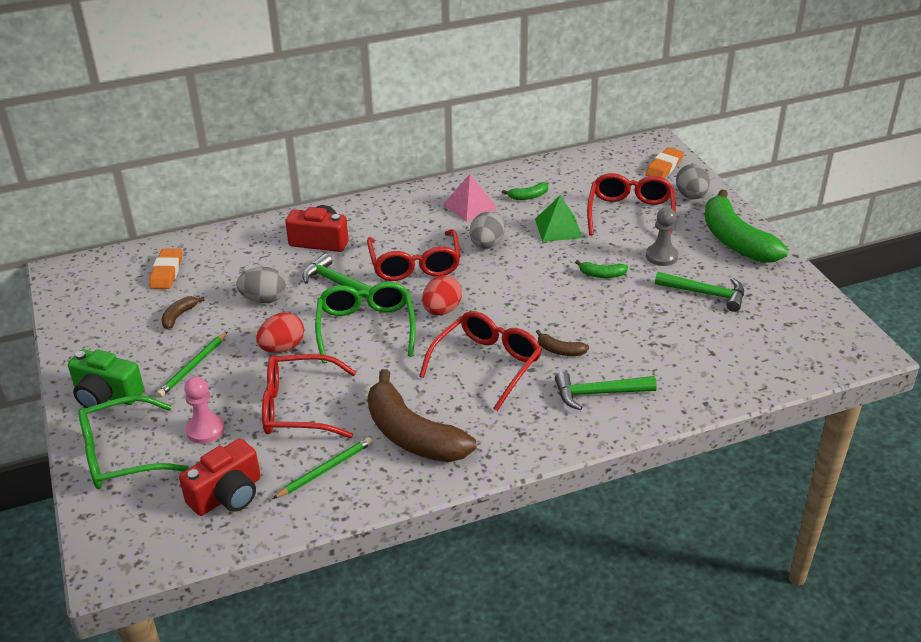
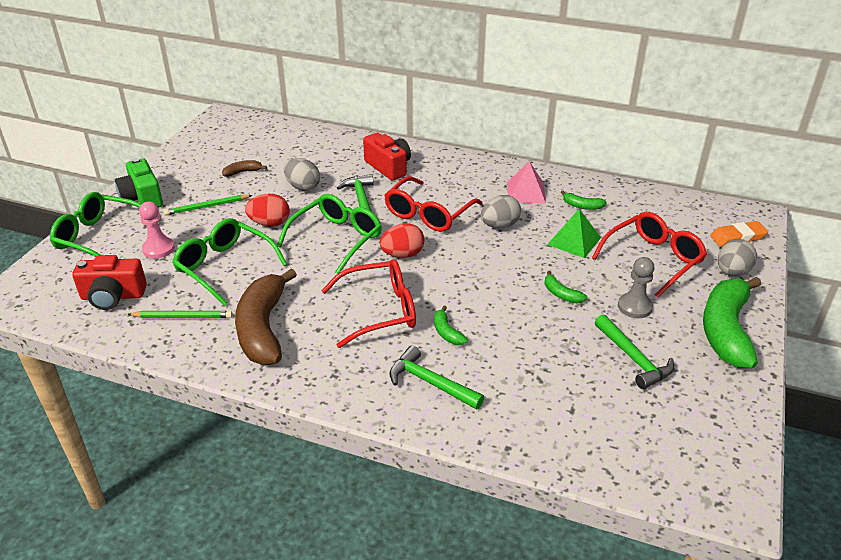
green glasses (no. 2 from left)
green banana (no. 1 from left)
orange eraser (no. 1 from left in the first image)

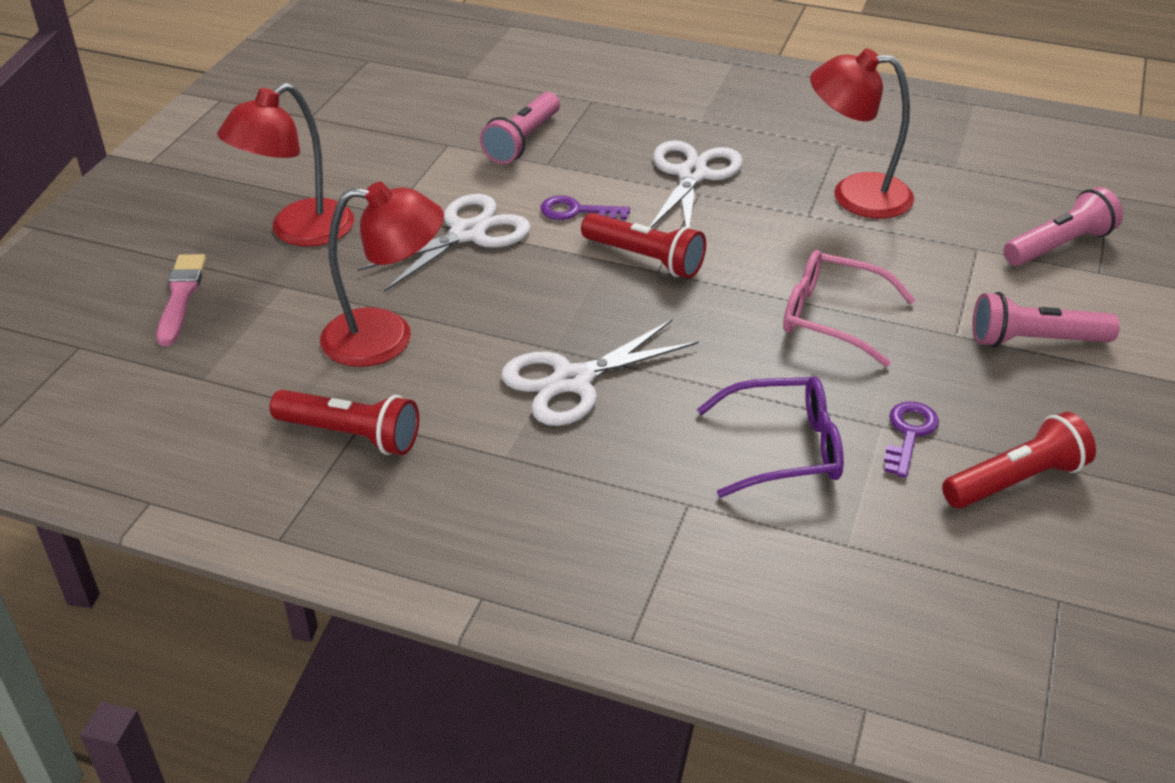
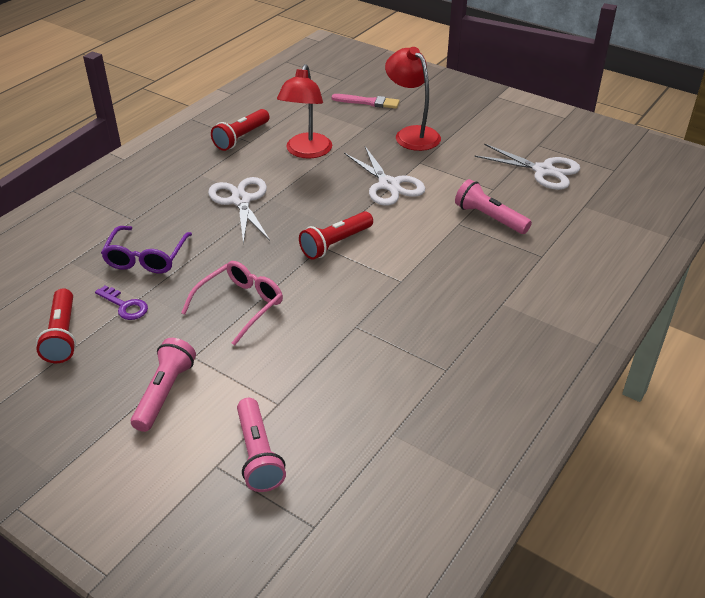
white scissors (no. 3 from left)
purple key (no. 1 from left in the first image)
red lamp (no. 3 from left in the first image)

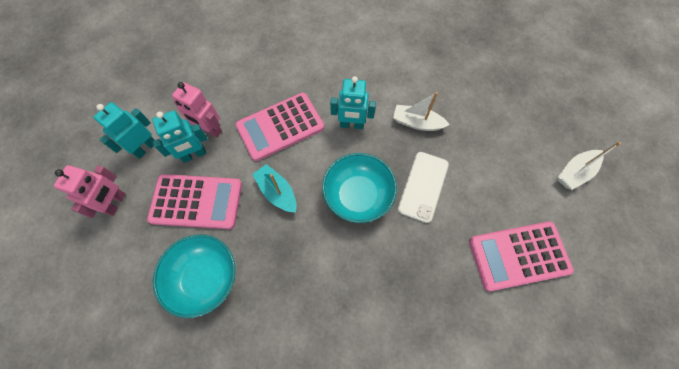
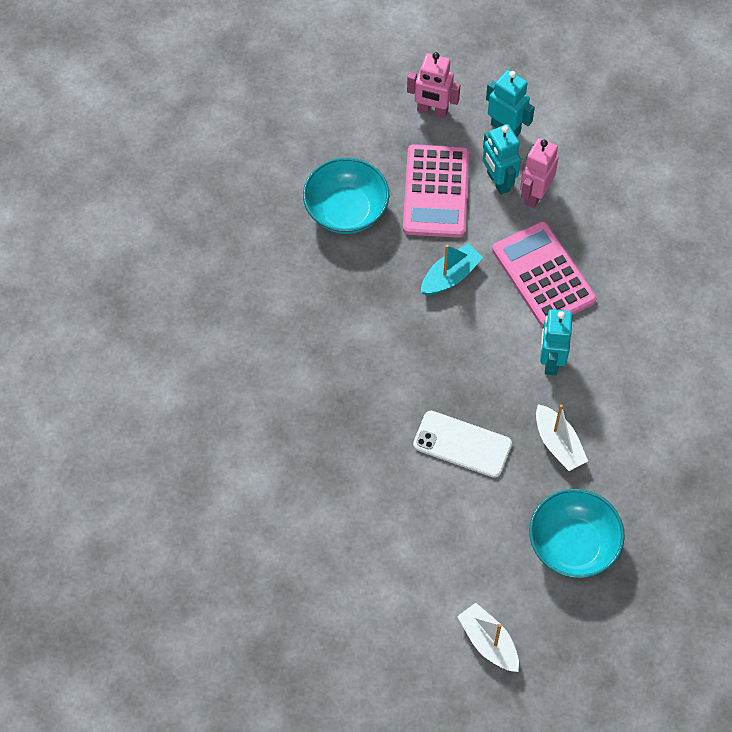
turquoise bowl (no. 2 from left)
white boat (no. 2 from left)
pink calculator (no. 3 from left in the first image)

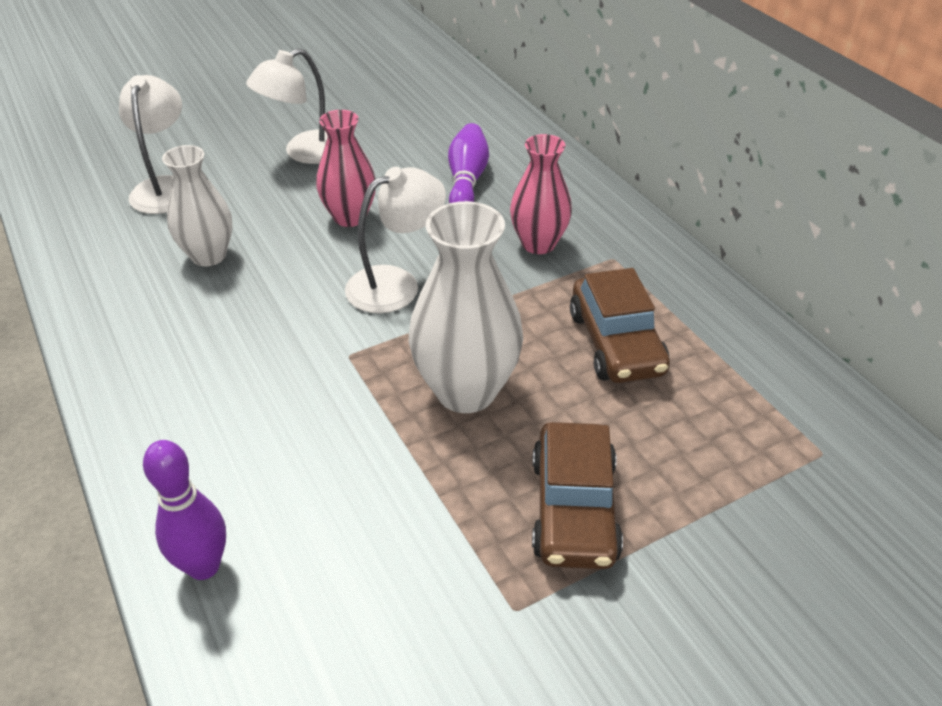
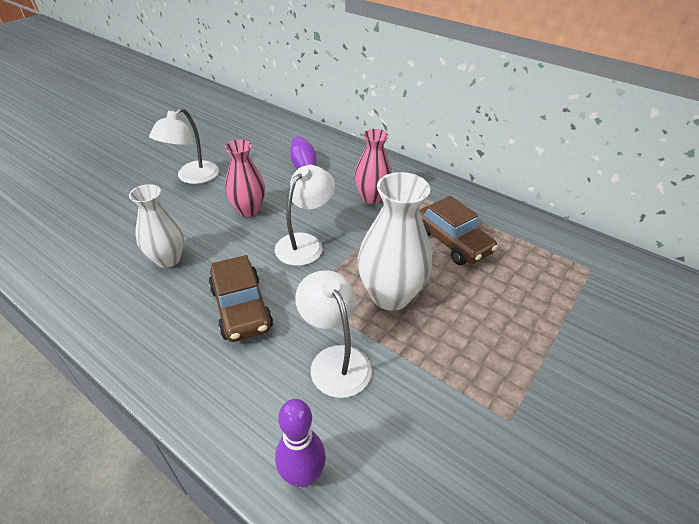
brown car (no. 1 from left)
white lamp (no. 3 from left)

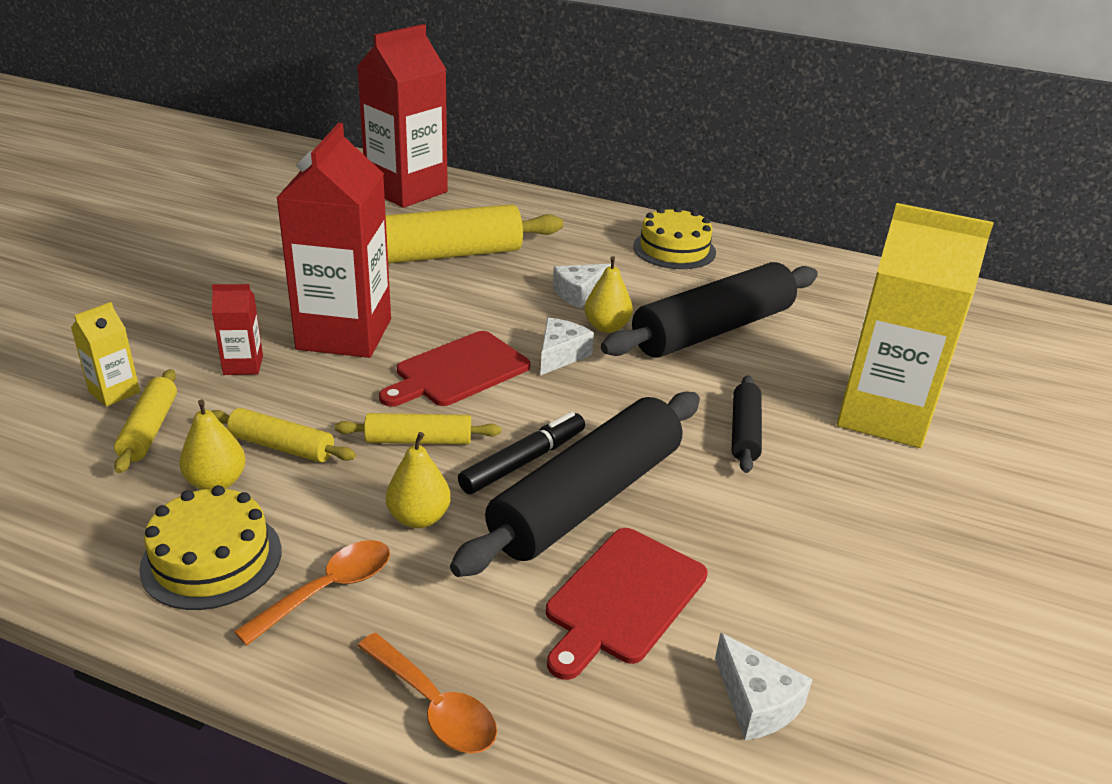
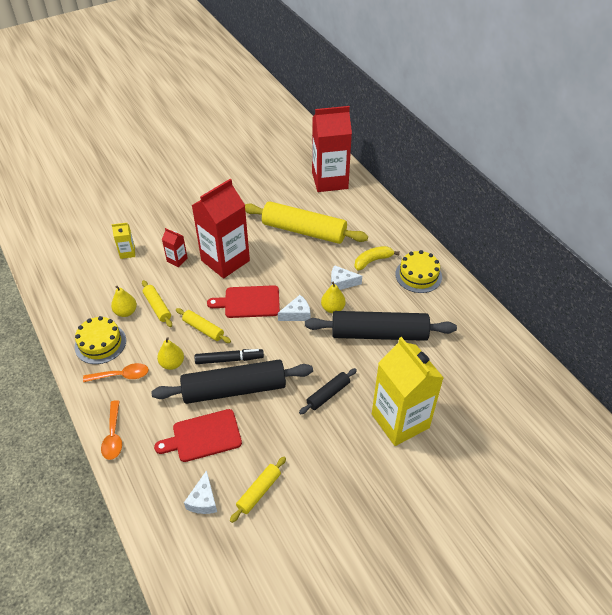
yellow rolling pin (no. 3 from left)
yellow banana

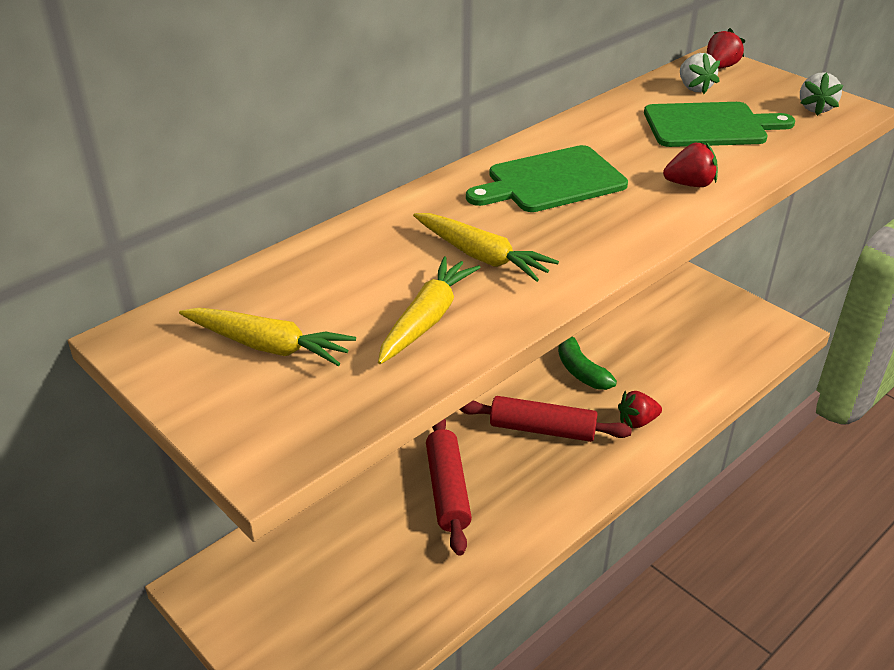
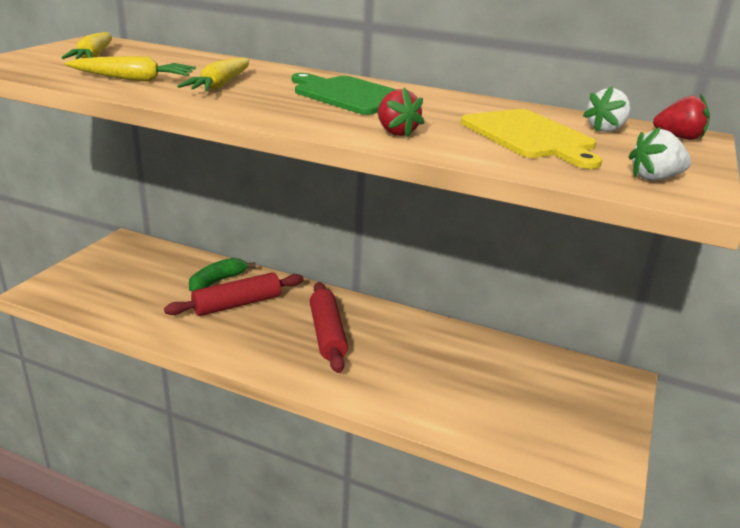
green banana
yellow cutting board
red strawberry (no. 1 from left in the first image)

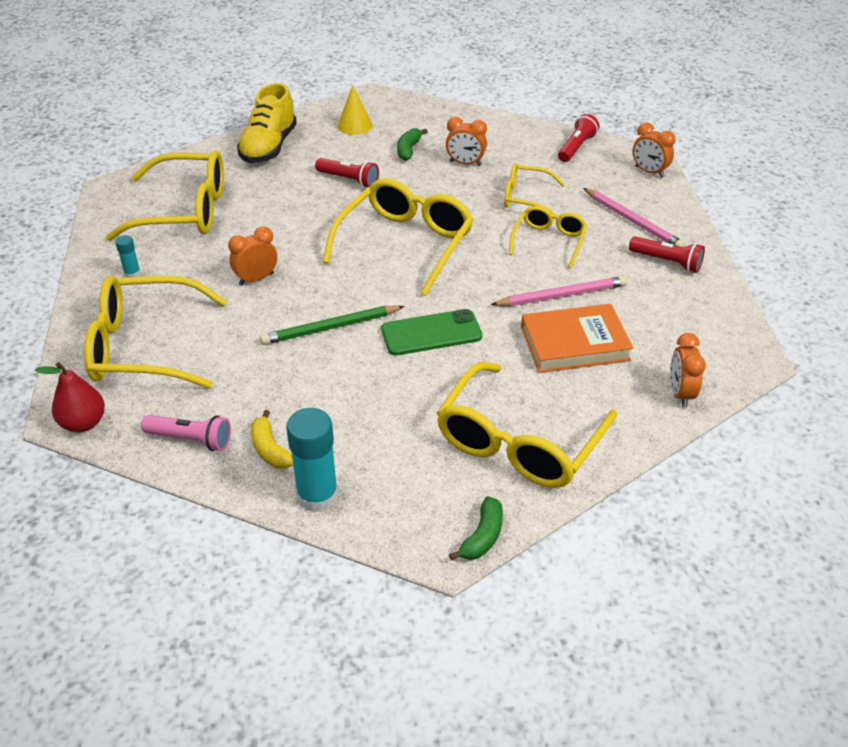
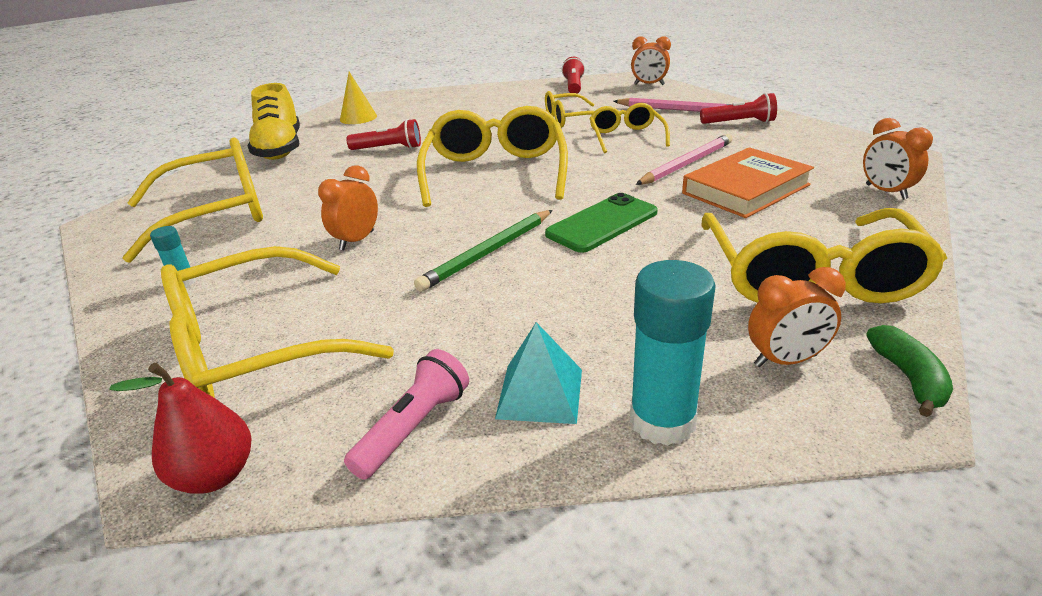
pink flashlight
turquoise pyramid
orange clock (no. 3 from left)
green banana (no. 1 from left in the first image)

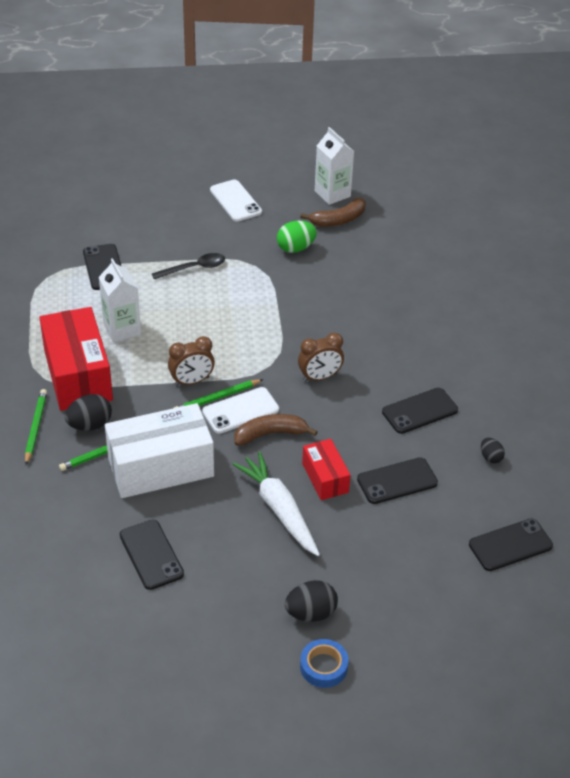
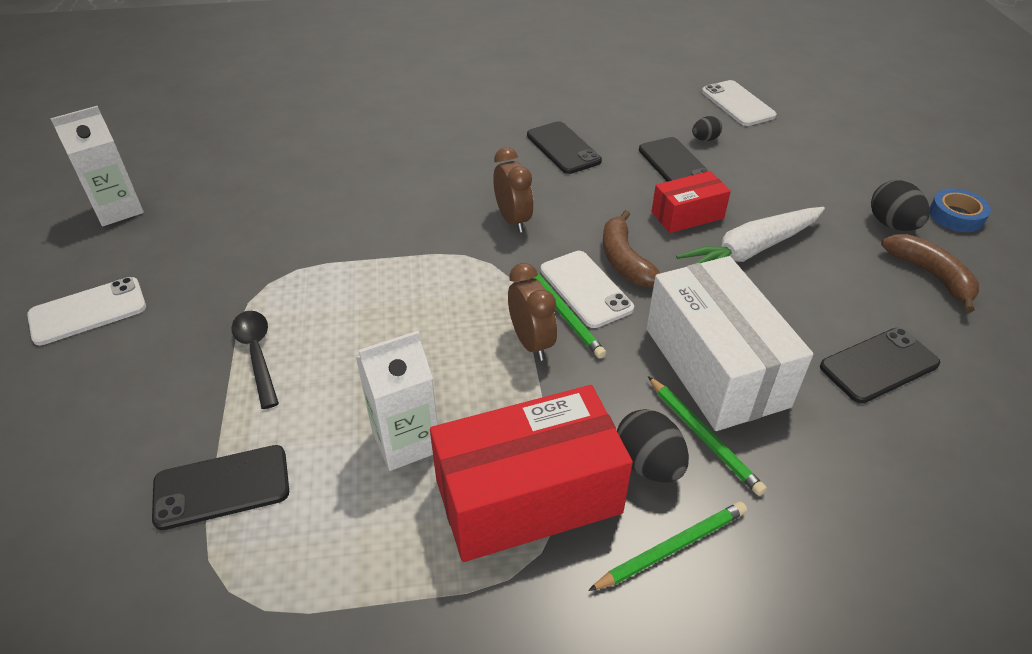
green pencil (no. 2 from left)
black egg (no. 2 from left)
white phone (no. 3 from left)
brown banana (no. 2 from left)
green egg

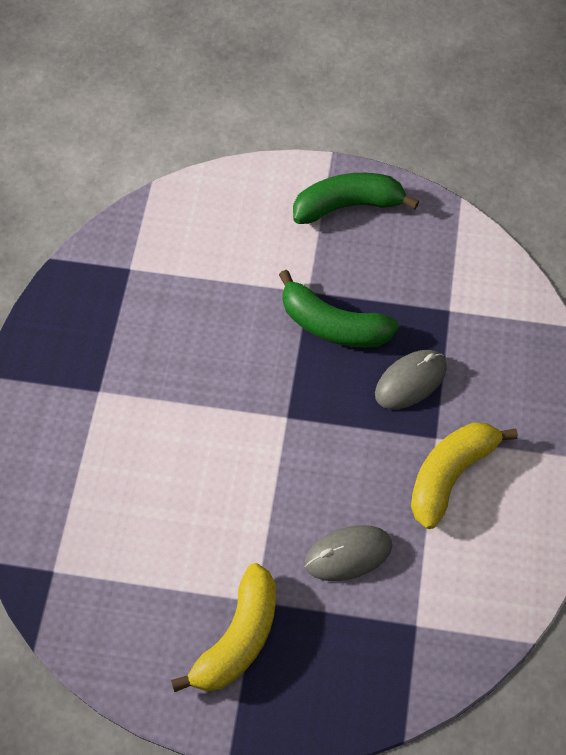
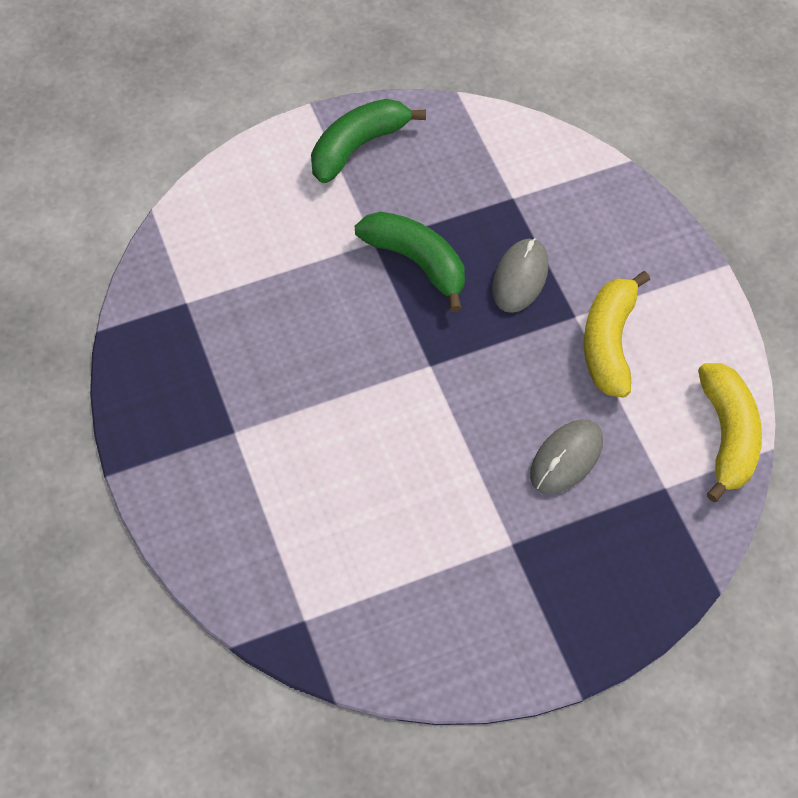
green banana (no. 2 from left)
yellow banana (no. 2 from left)

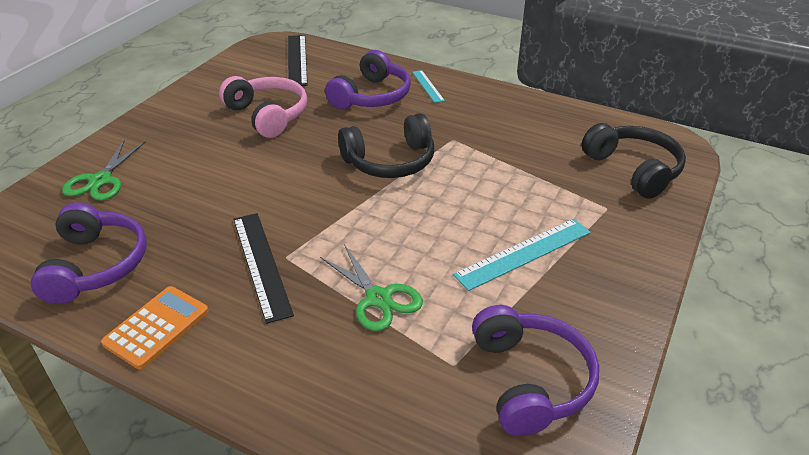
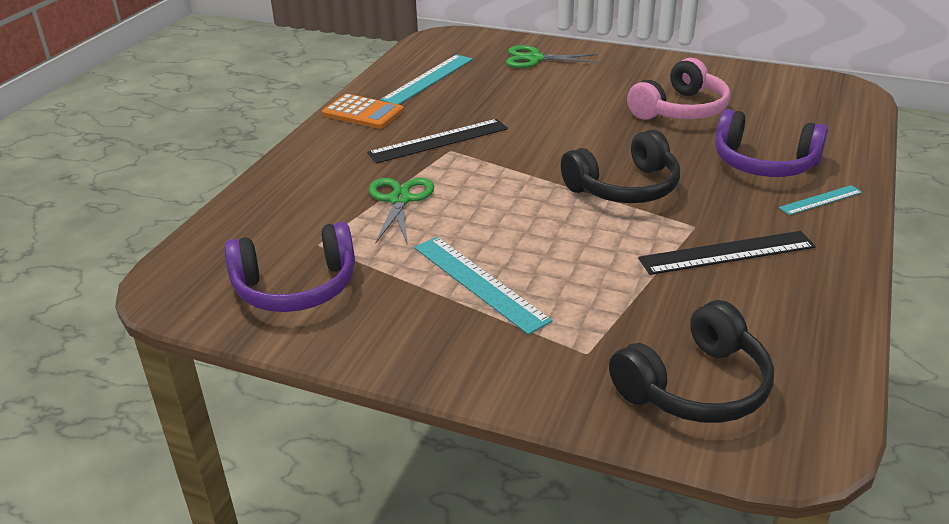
green scissors (no. 1 from left)
turquoise ruler (no. 1 from left)
black headphones (no. 1 from left)
black ruler (no. 2 from left)

